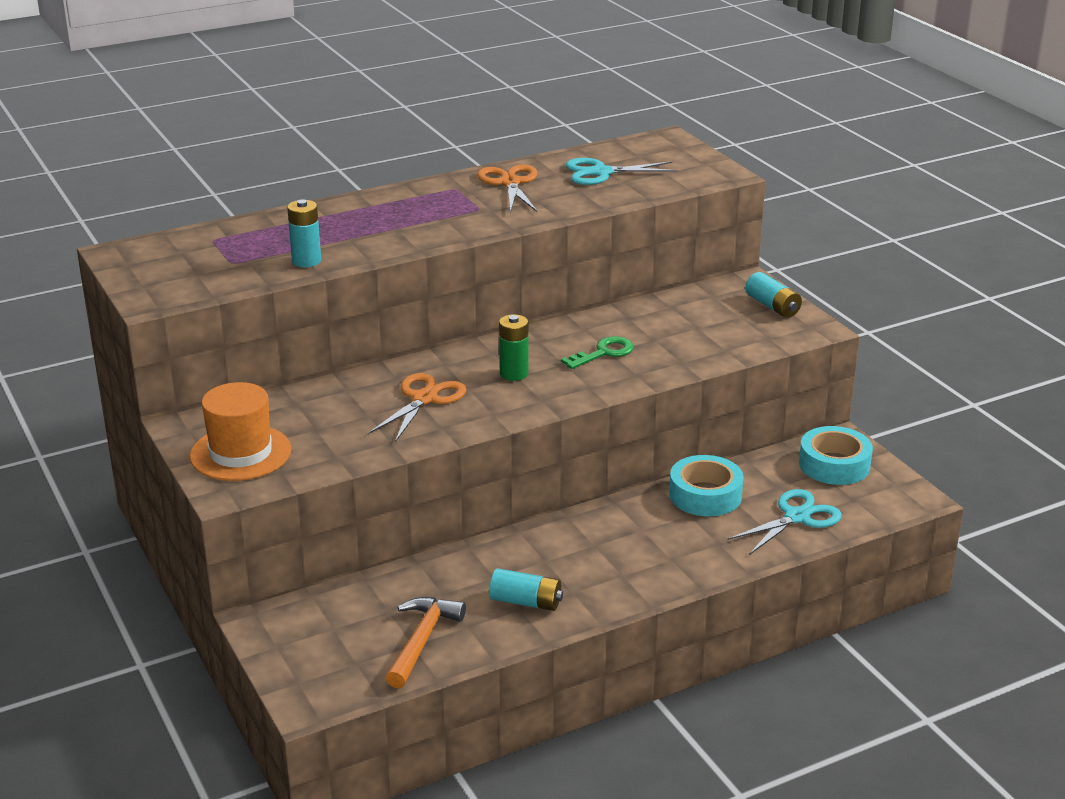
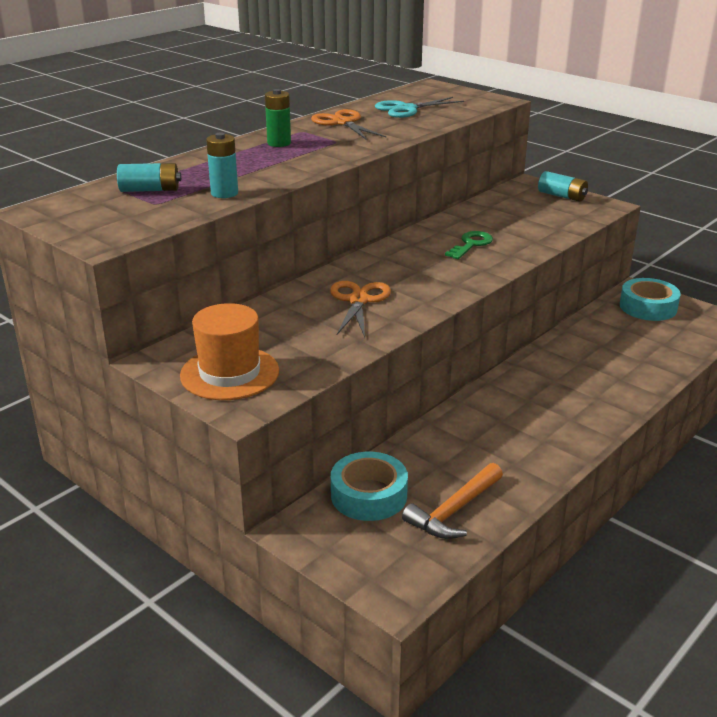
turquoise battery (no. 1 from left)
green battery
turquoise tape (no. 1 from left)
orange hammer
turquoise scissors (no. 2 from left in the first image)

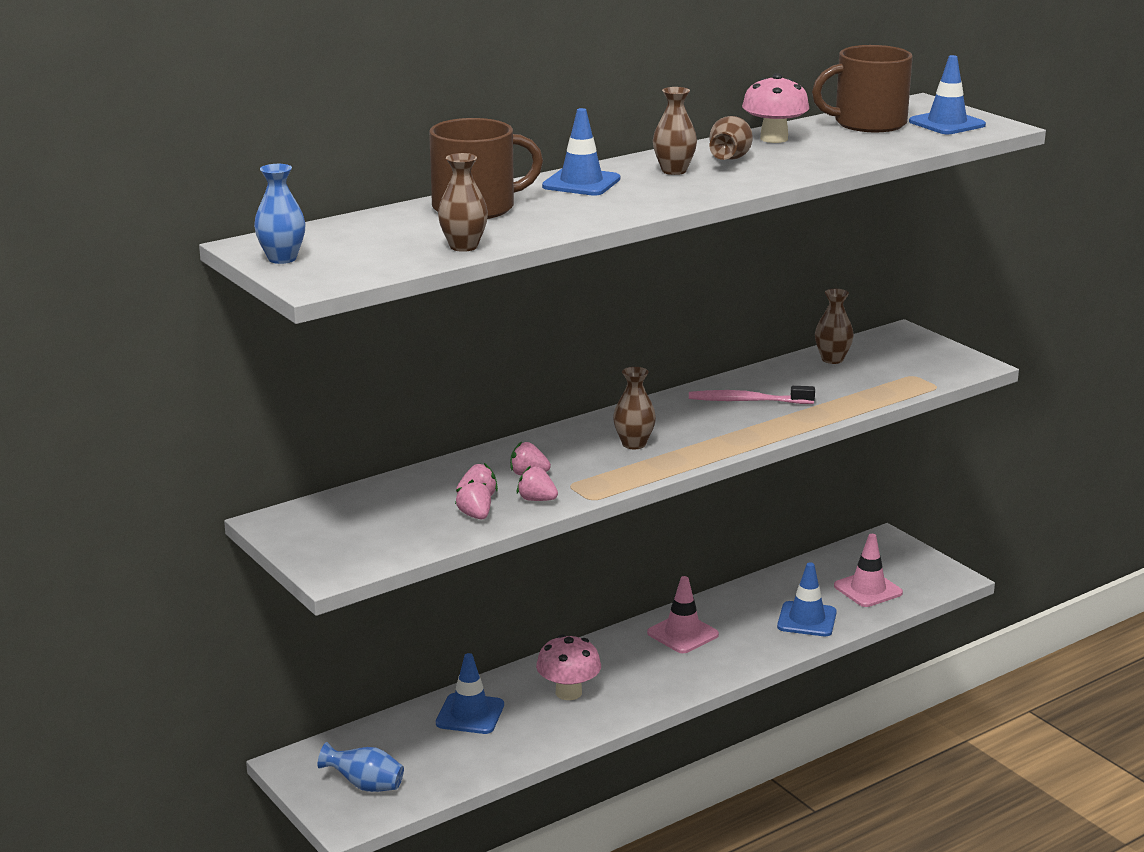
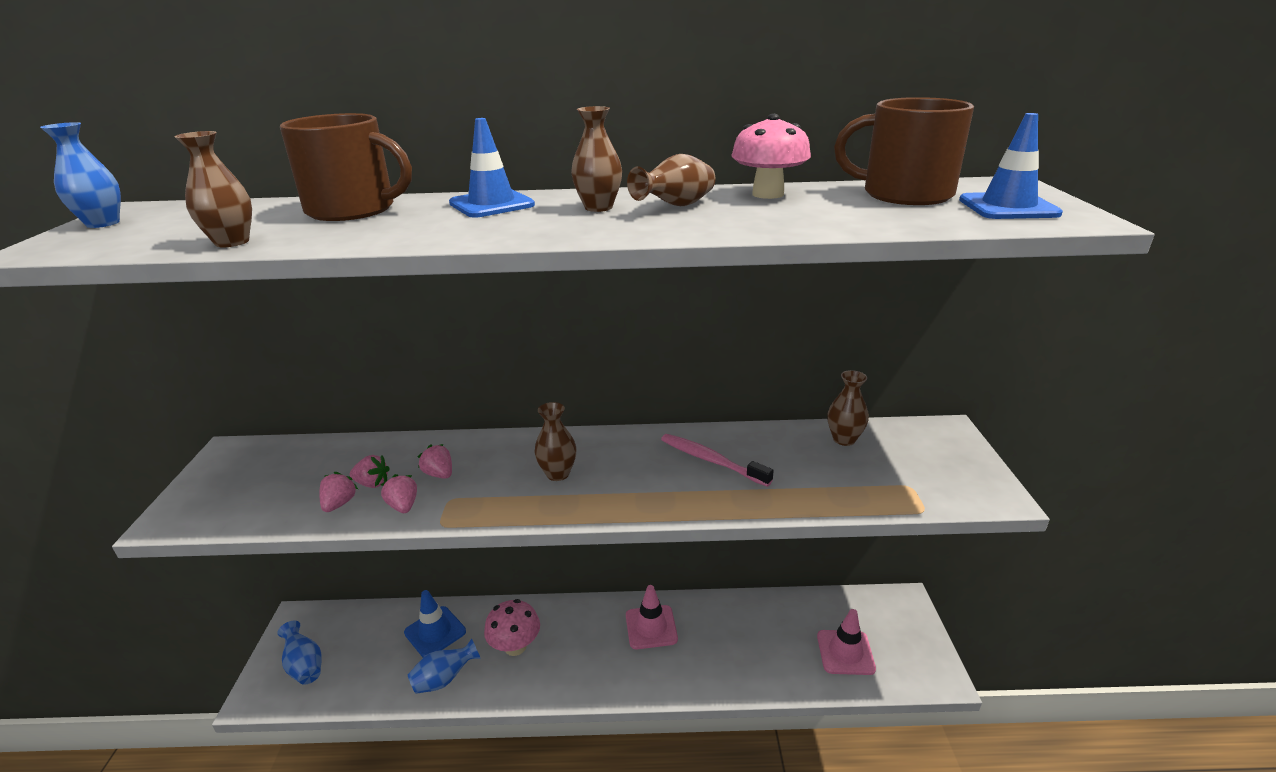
blue vase (no. 3 from left)
blue traffic cone (no. 3 from left in the first image)

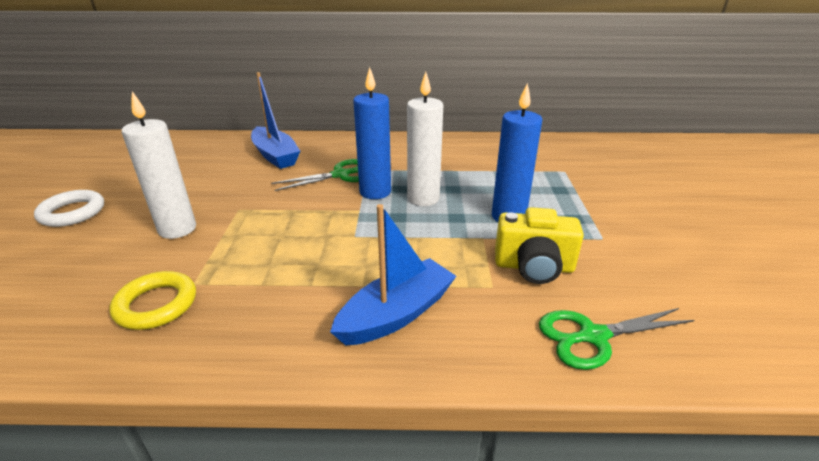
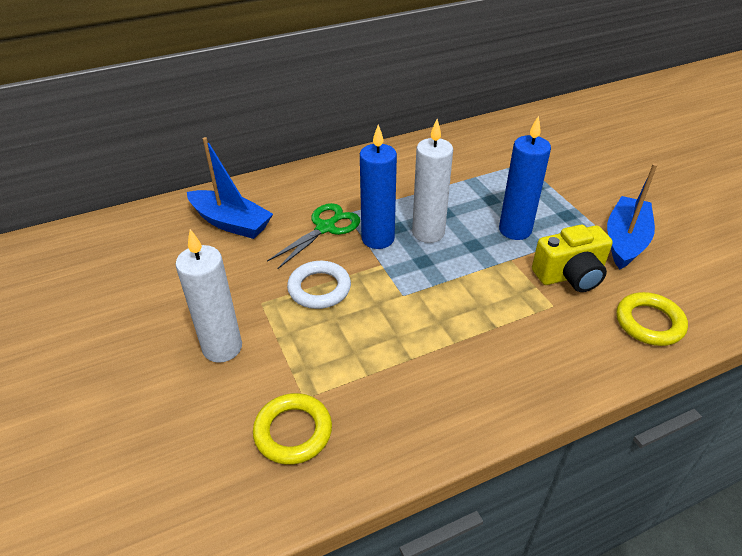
white ring
blue boat (no. 2 from left)
yellow ring (no. 2 from left)

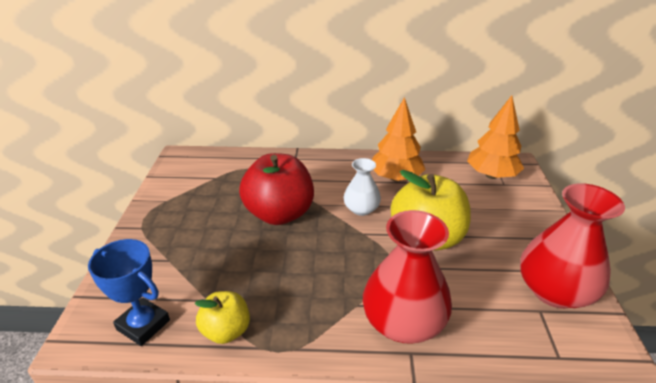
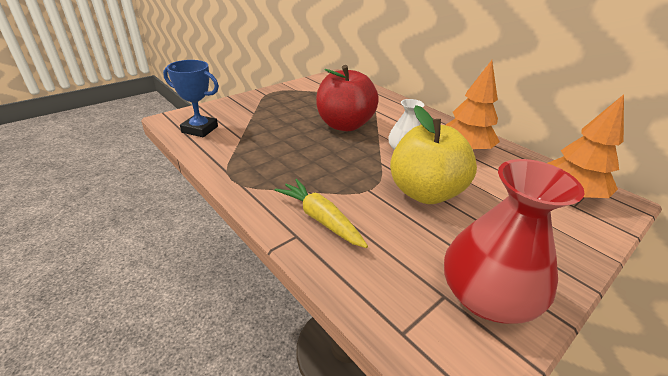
blue trophy
yellow carrot
yellow apple (no. 1 from left in the first image)

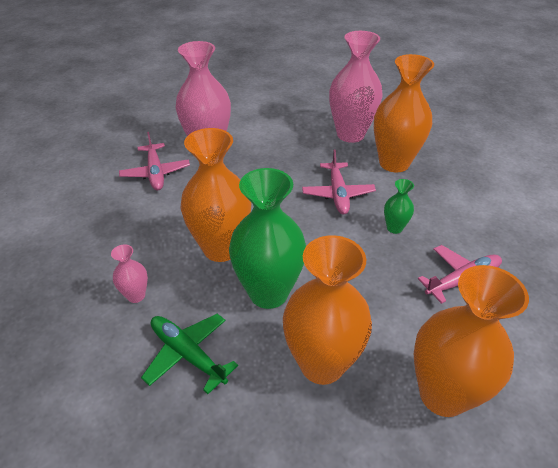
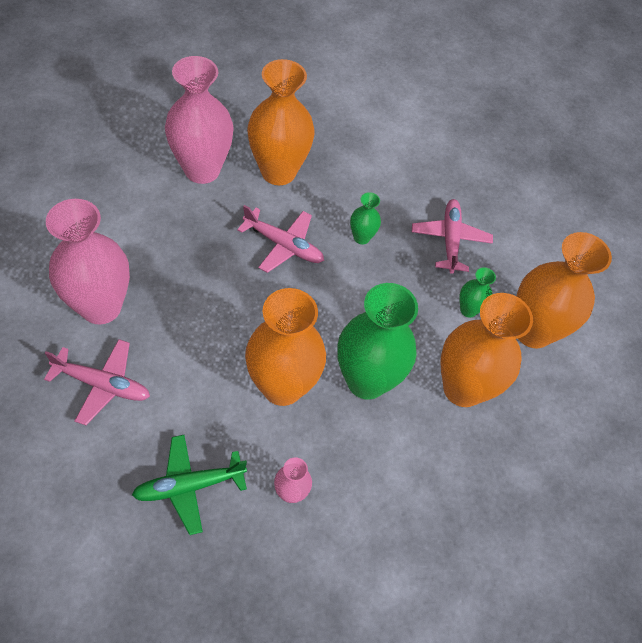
green plane
green vase (no. 3 from left)

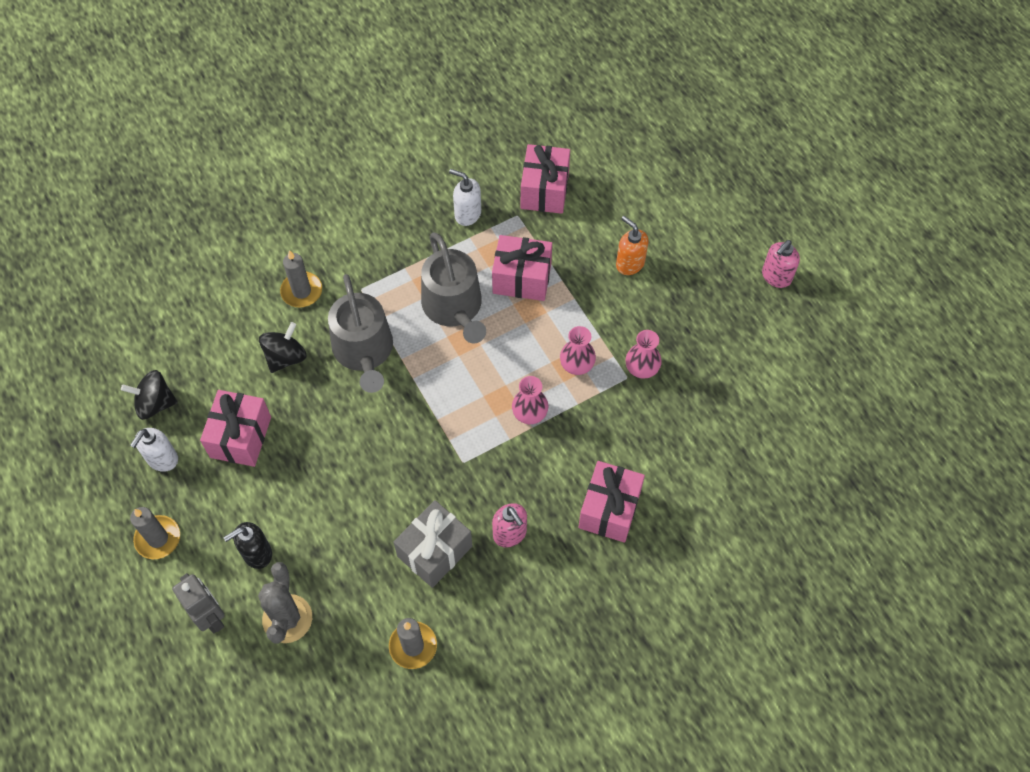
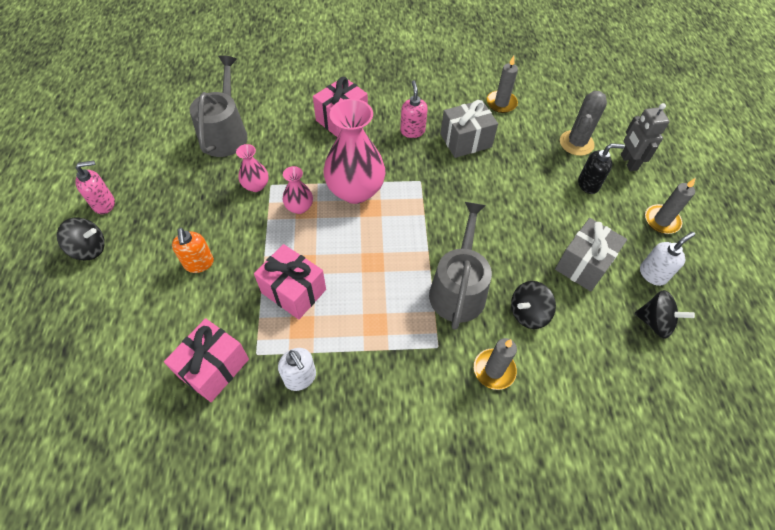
black spinning top (no. 1 from left)
grey watering can (no. 1 from left)
pink vase (no. 3 from left)
grey gift (no. 2 from left)

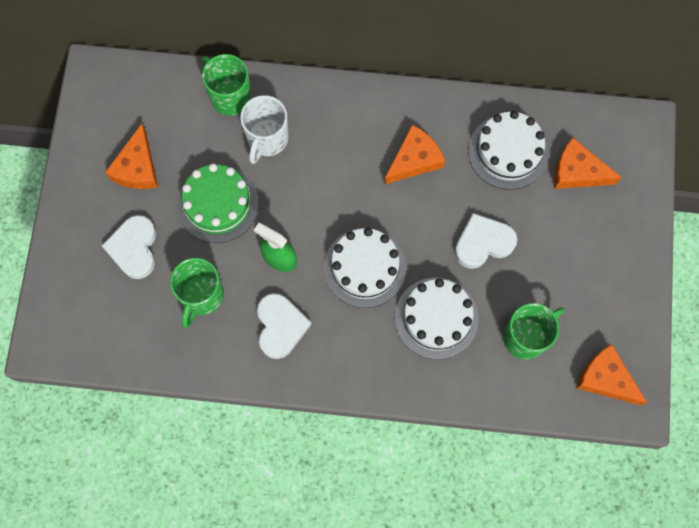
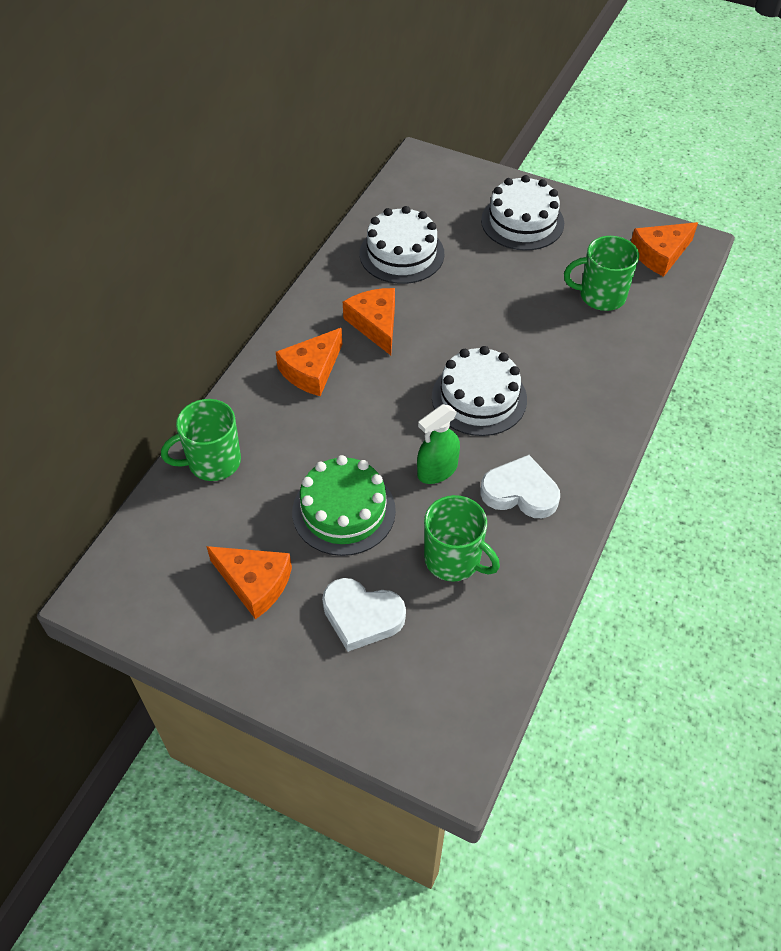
orange cheese (no. 2 from left)
white cake (no. 3 from left)
green mug (no. 3 from left)
white mug
white heart (no. 3 from left in the first image)

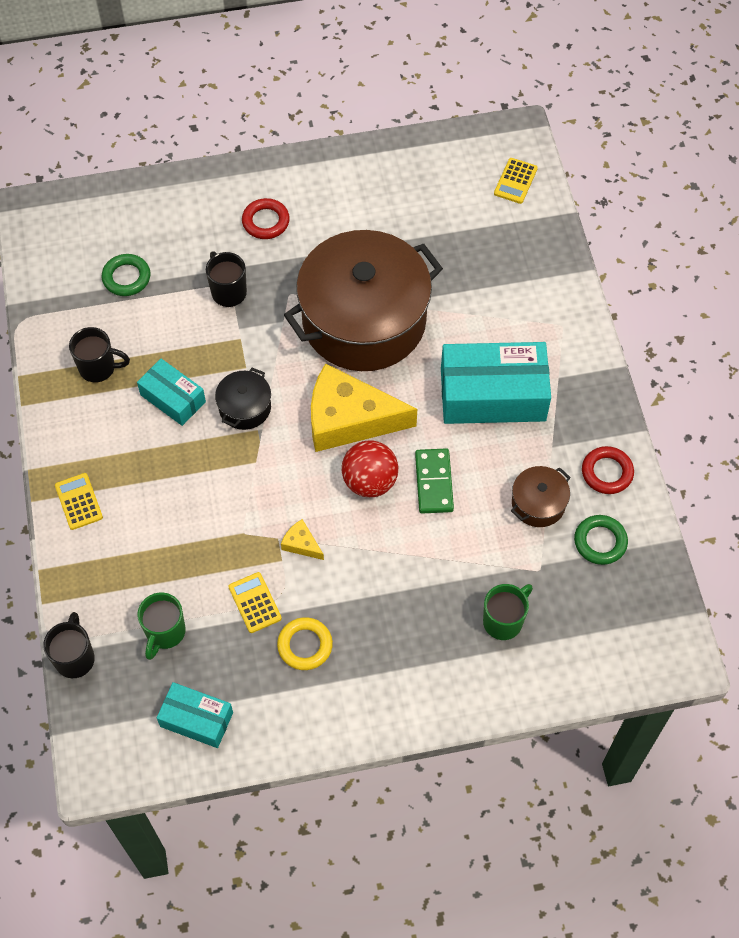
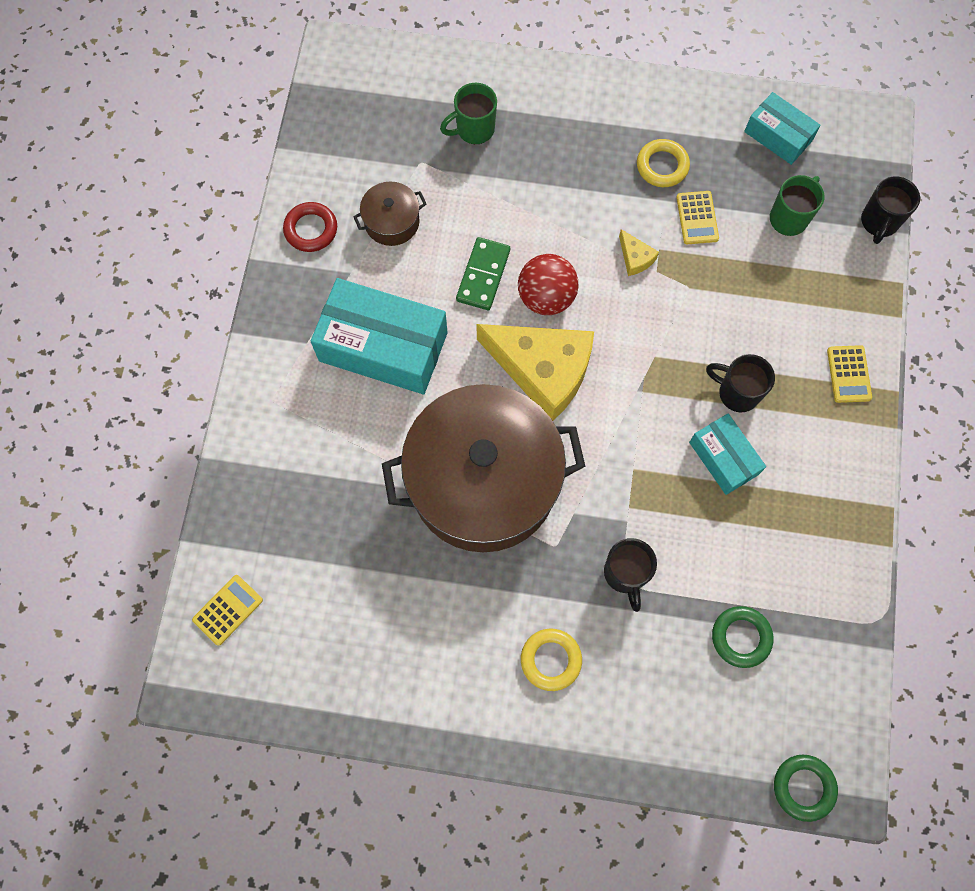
yellow ring (no. 1 from left)
black mug (no. 2 from left)
green ring (no. 2 from left)
black pot

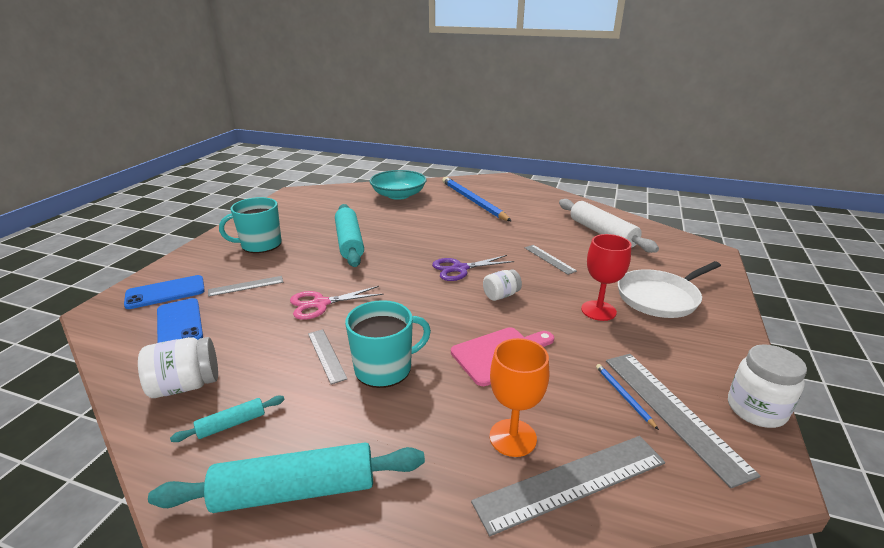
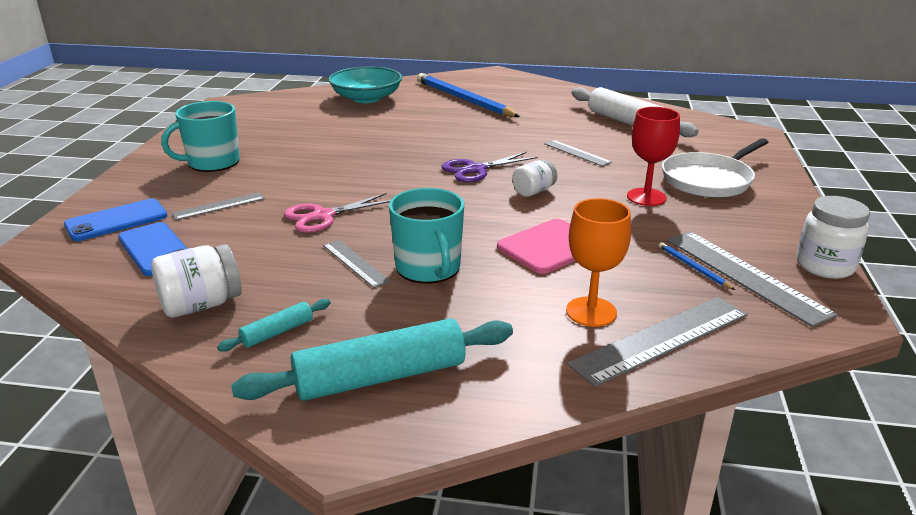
turquoise mug (no. 2 from left)
turquoise rolling pin (no. 3 from left in the first image)

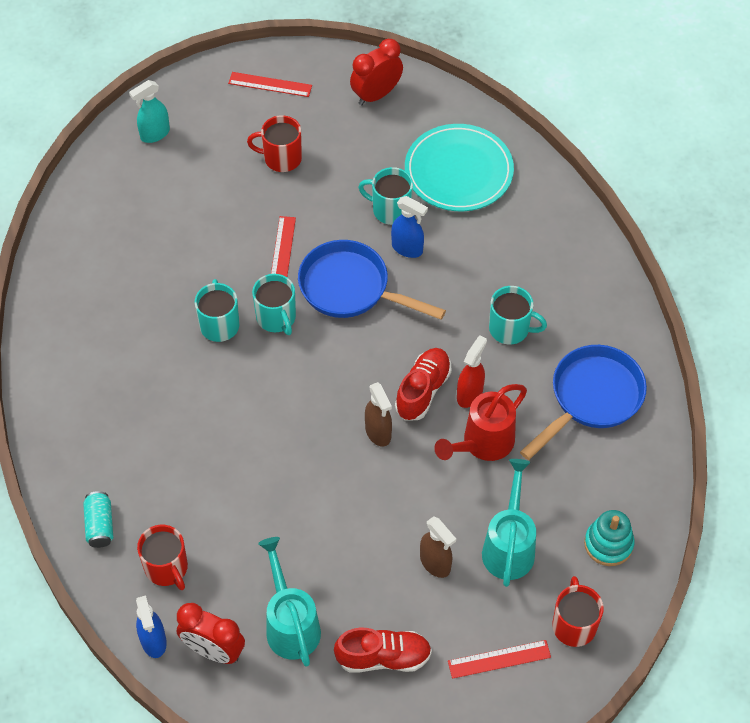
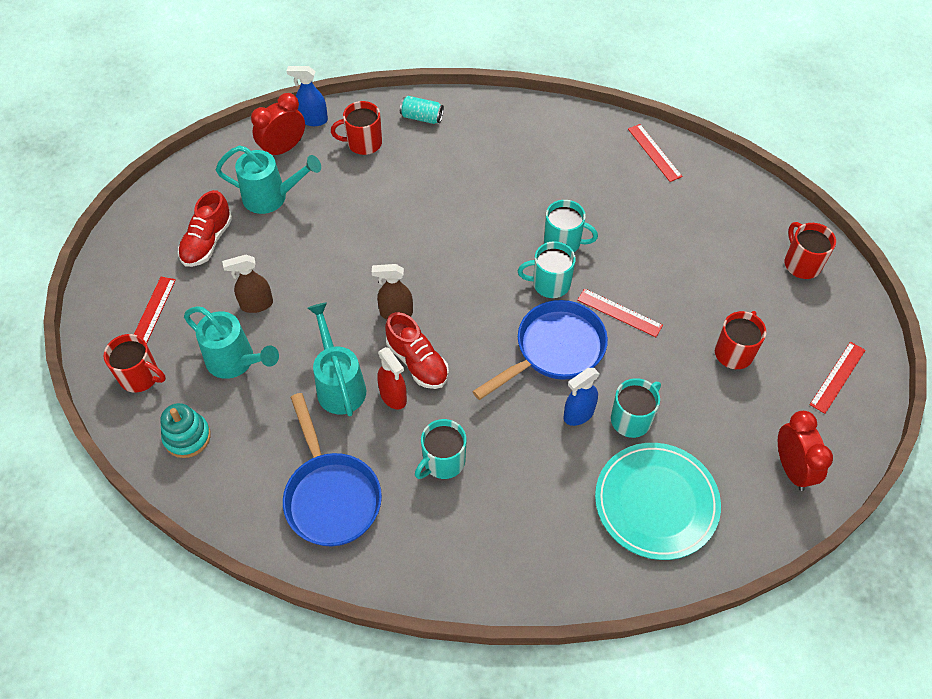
turquoise watering can (no. 3 from left)
red ruler (no. 3 from left)
red mug (no. 4 from left)

